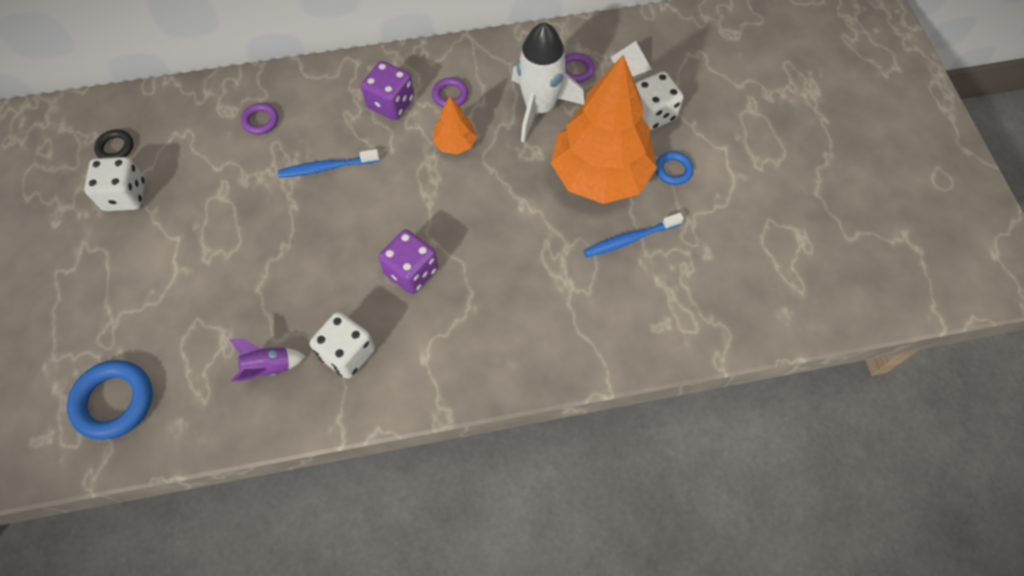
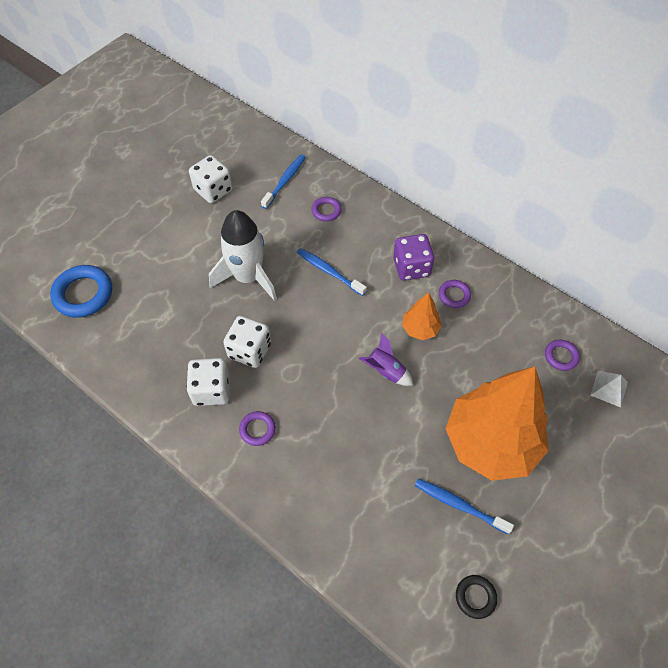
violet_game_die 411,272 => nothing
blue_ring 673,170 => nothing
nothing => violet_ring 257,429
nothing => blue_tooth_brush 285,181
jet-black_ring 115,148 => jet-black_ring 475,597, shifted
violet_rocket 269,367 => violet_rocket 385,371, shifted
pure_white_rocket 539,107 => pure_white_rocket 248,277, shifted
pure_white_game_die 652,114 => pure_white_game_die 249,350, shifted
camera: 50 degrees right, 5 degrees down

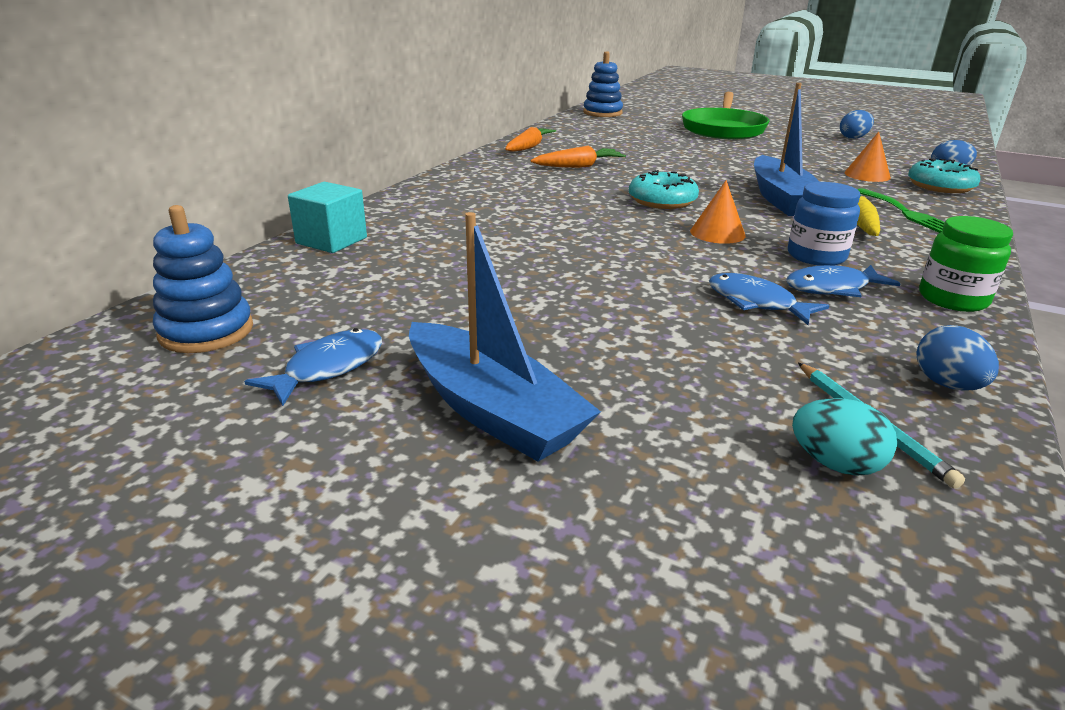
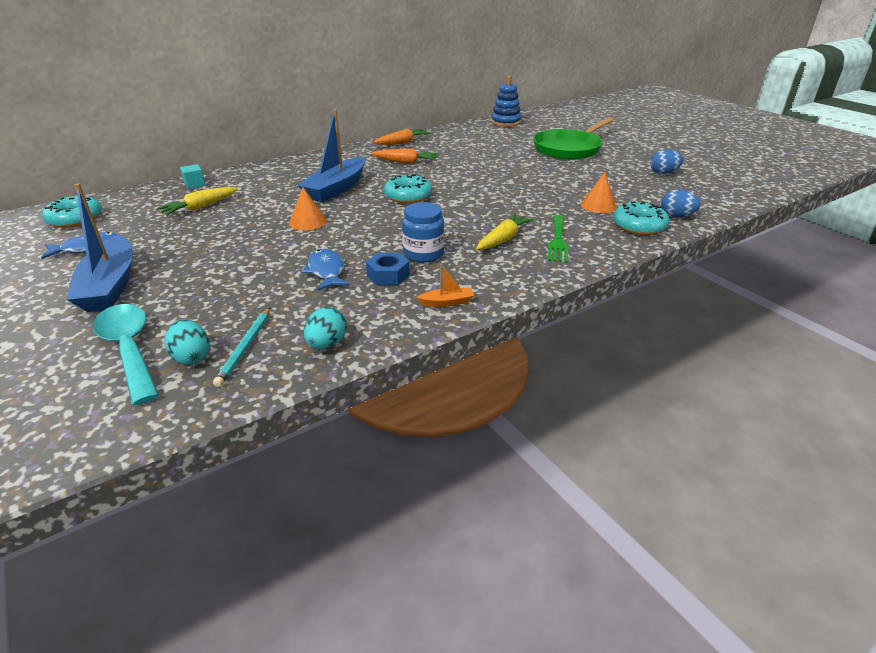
nothing => aqua_spoon 130,349
nothing => yellow_toy_carrot 200,207
orange-coloured_cone 717,233 => orange-coloured_cone 308,222, shifted
blue_boat 781,199 => blue_boat 336,189, shifted
blue_stacking_toy 206,331 => aqua_donut 75,219
blue_fish_figure 832,288 => blue_hexagon_nut 388,275
emerald_jam_jar 952,299 => orange-coloured_boat 447,302
blue_toy_egg 947,384 => aqua_toy_egg 327,344
aqua_cube 331,240 => aqua_cube 195,184, x0.60
camera: 30 degrees right, 5 degrees up

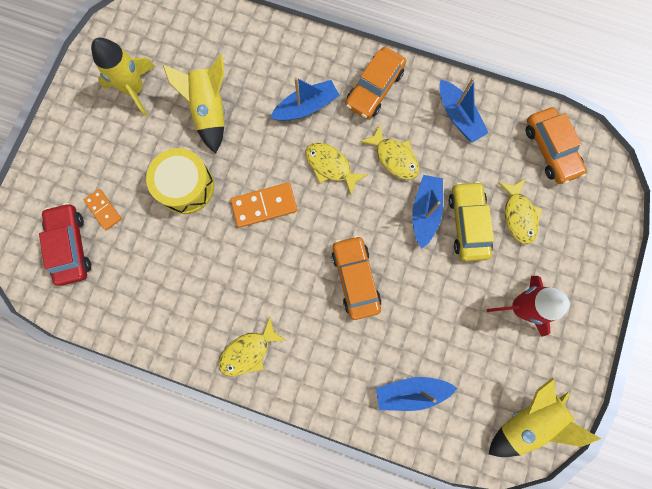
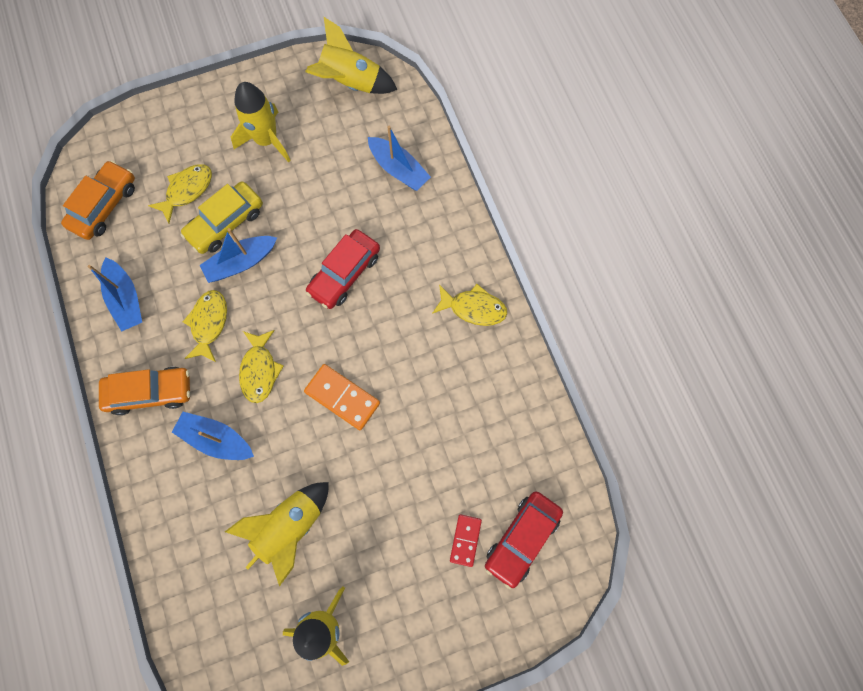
yellow_snare_drum 186,186 => nothing
orange-coloured_domino_tile 103,210 => crimson_domino_tile 465,540
orange-coloured_toy_car 355,279 => crimson_toy_car 344,273
crimson_rocket 520,307 => yellow_rocket 266,140
blue_boat 458,116 => blue_boat 126,299, 135 degrees clockwise
camera: 130 degrees left, 5 degrees down

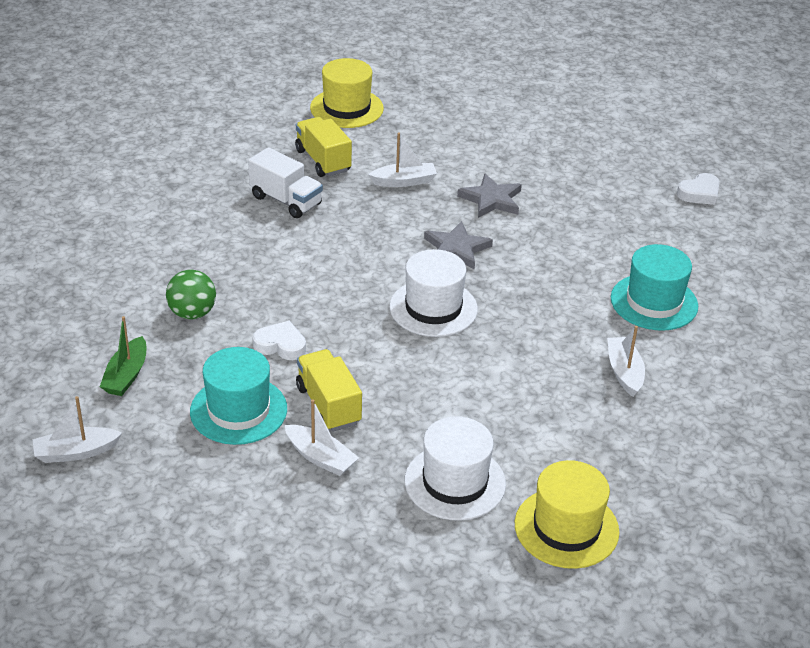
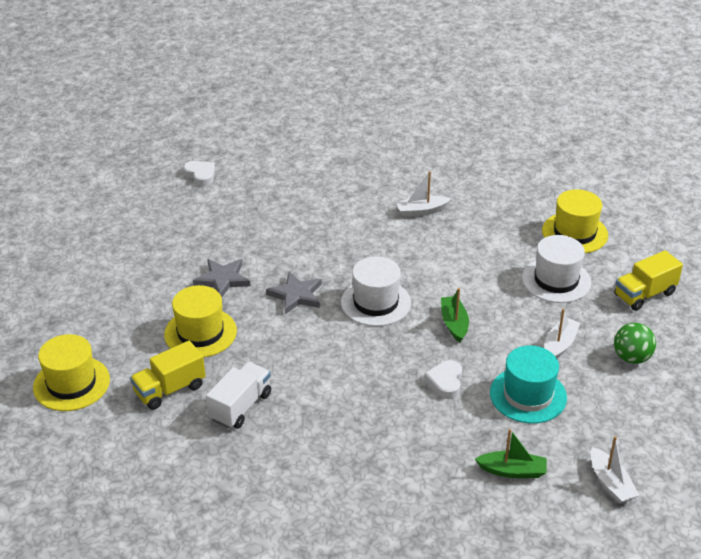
aqua_top_hat 654,302 => nothing
nothing => emerald_boat 454,324
emerald_sphere 192,313 => emerald_sphere 631,357, shifted
yellow_lorry 328,405 => yellow_lorry 644,294, shifted
pure_white_boat 404,181 => yellow_top_hat 200,333
camera: 95 degrees left, 0 degrees up

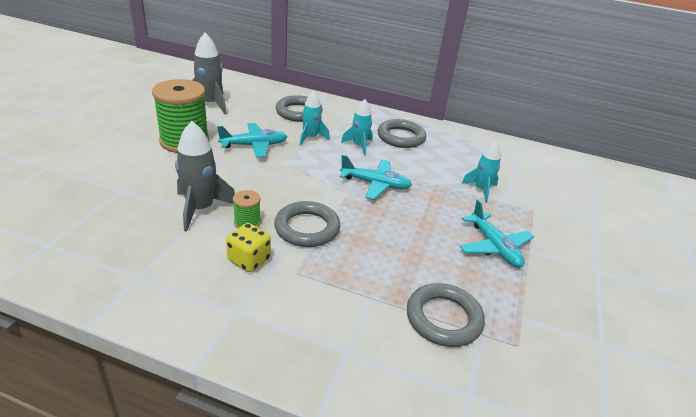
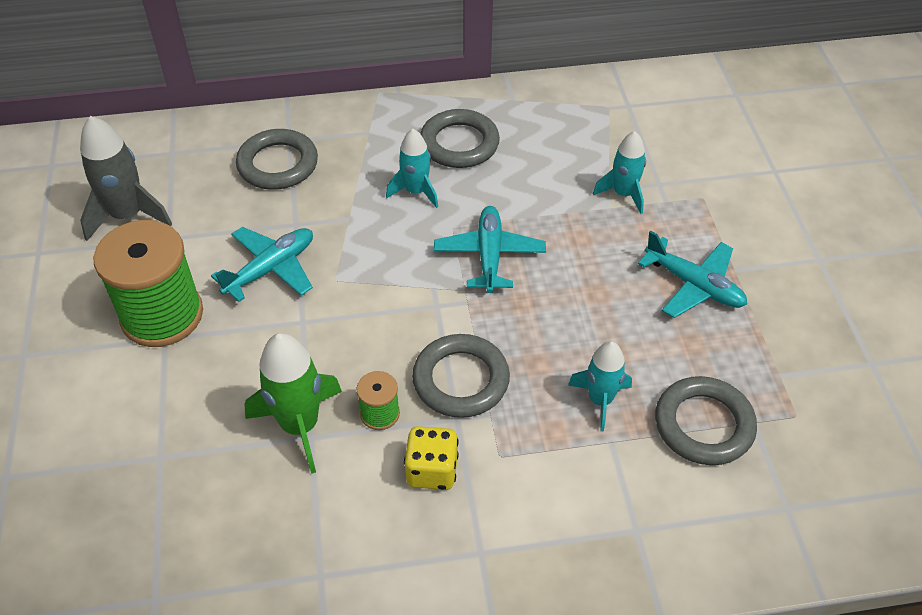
aqua_rocket 311,138 => aqua_rocket 600,400, shifted
gray_rocket 200,209 => emerald_rocket 300,426
aqua_aeroplane 375,184 => aqua_aeroplane 489,255, 75 degrees counterclockwise
camera: 25 degrees left, 15 degrees up

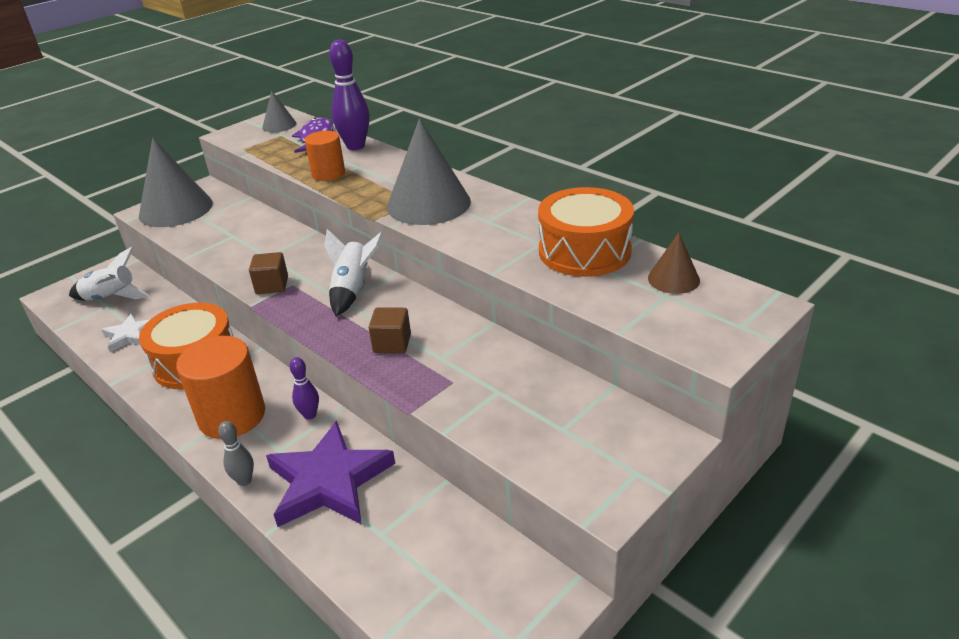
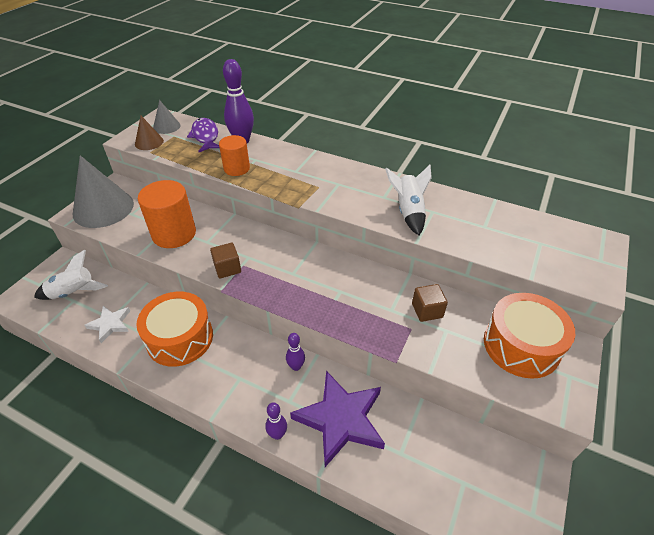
gray_cone 428,204 => nothing
orange-coloured_solid_cylinder 232,416 => orange-coloured_solid_cylinder 174,234, shifted
pure_white_rocket 353,290 => pure_white_rocket 408,212, shifted
brown_cube 392,343 => brown_cube 427,310, shifted
orange-coloured_snare_drum 584,251 => orange-coloured_snare_drum 521,345, shifted
brown_cone 673,279 => brown_cone 149,142, shifted
gray_tenpin 244,480 => violet_tenpin 277,434
camera: 20 degrees left, 10 degrees up

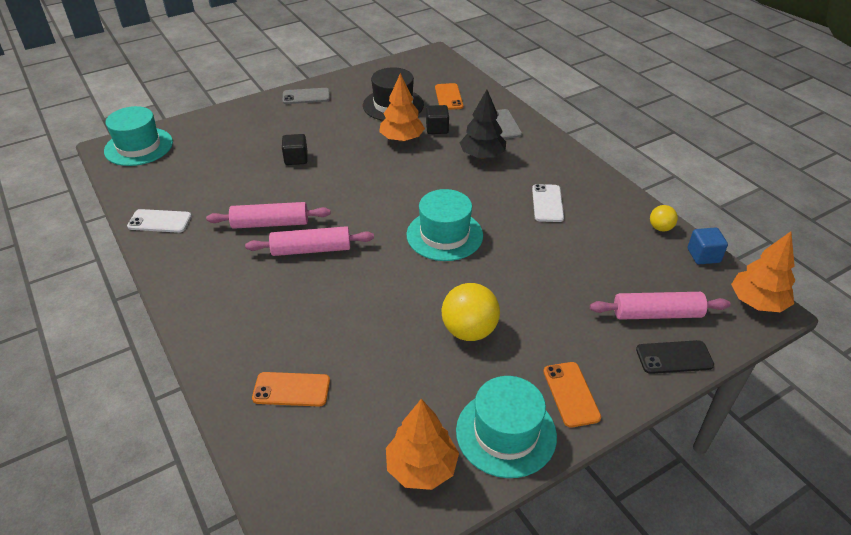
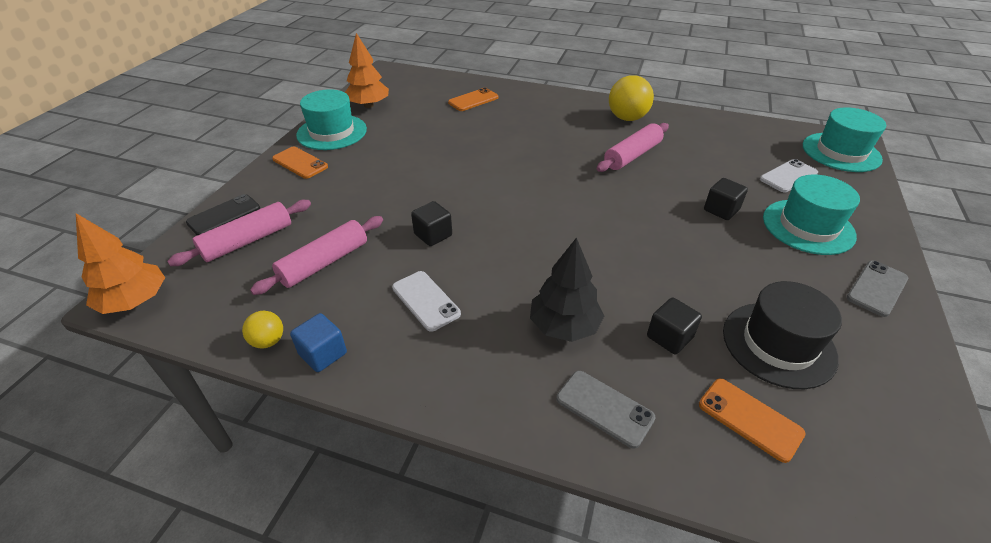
orange-coloured_fir_tree 402,139 => nothing
nothing => jet-black_cube 433,235
pure_white_mobile_phone 160,221 => pure_white_mobile_phone 788,176, shifted
rosy_pastry_roller 311,249 => rosy_pastry_roller 324,263, shifted
aqua_top_hat 444,235 => aqua_top_hat 808,226, shifted
yellow_sphere 469,331 => yellow_sphere 627,118, shifted
blue_cube 703,255 => blue_cube 323,354, shifted
camera: 140 degrees right, 0 degrees up

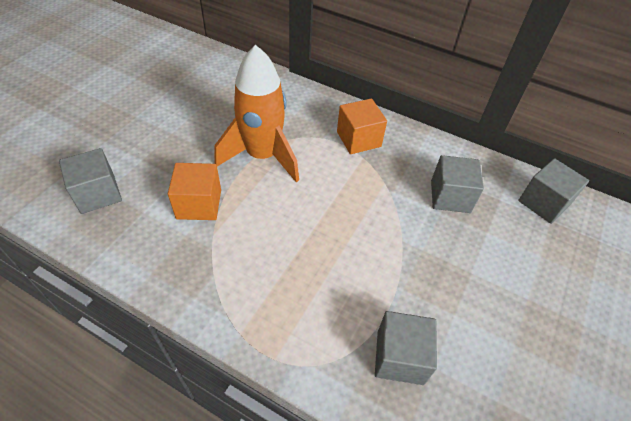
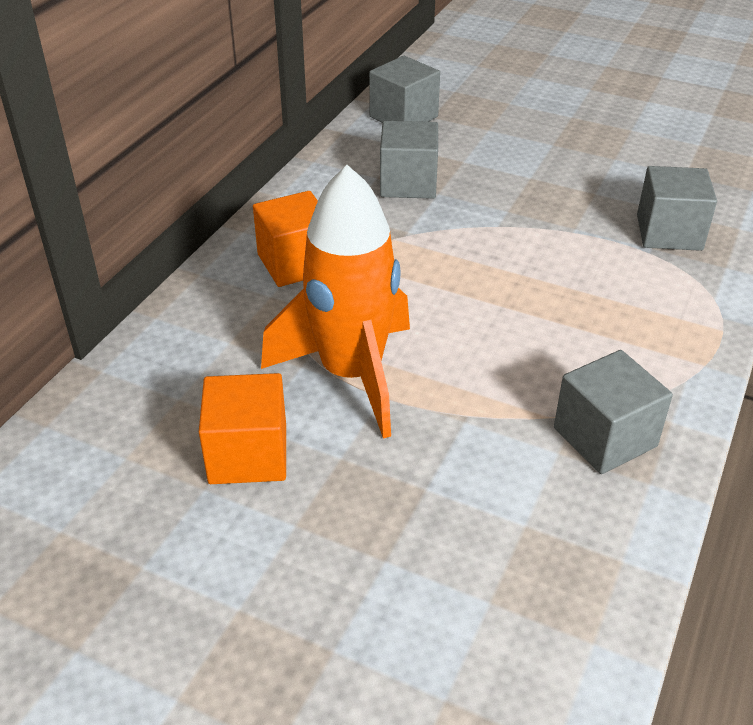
gray_cube 98,194 => gray_cube 605,437, shifted
orange-coloured_cube 199,204 => orange-coloured_cube 248,454, shifted
camera: 90 degrees left, 10 degrees down

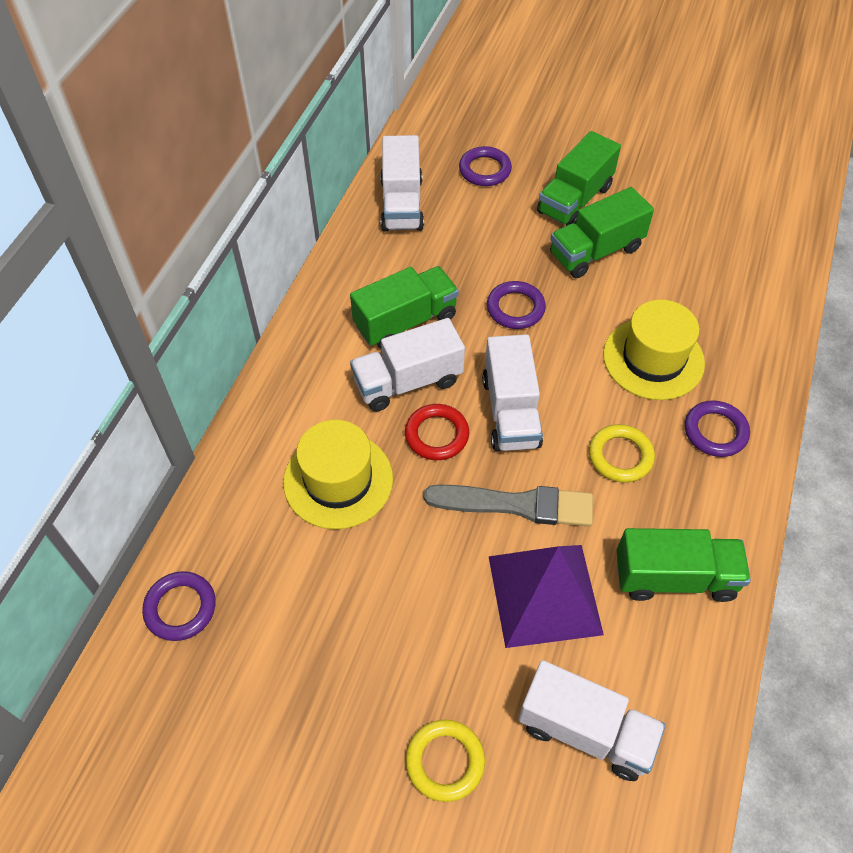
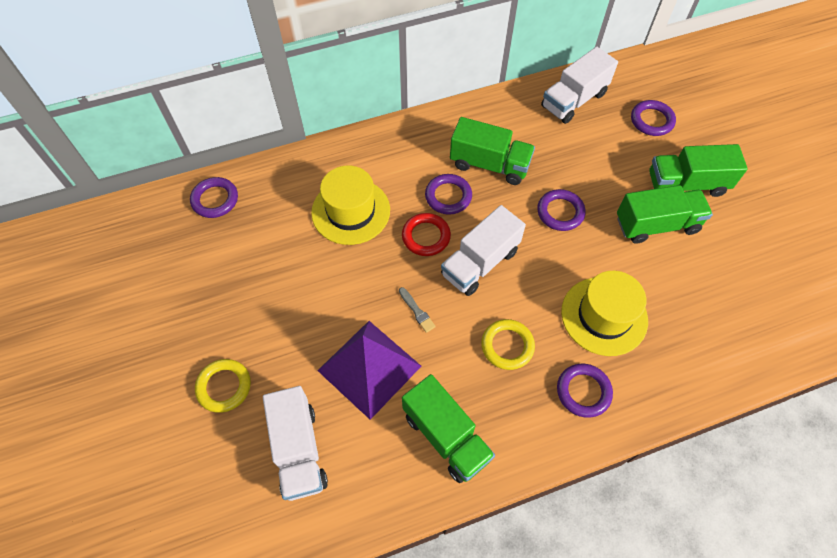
pure_white_lorry 408,382 => violet_ring 448,196
emerald_lorry 596,251 => emerald_lorry 656,225, 150 degrees clockwise
gray_paint_brush 516,505 => gray_paint_brush 417,311, x0.43
camera: 50 degrees right, 5 degrees up

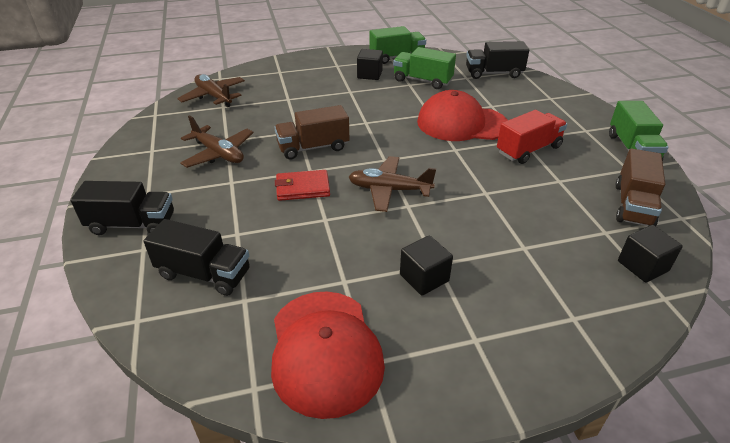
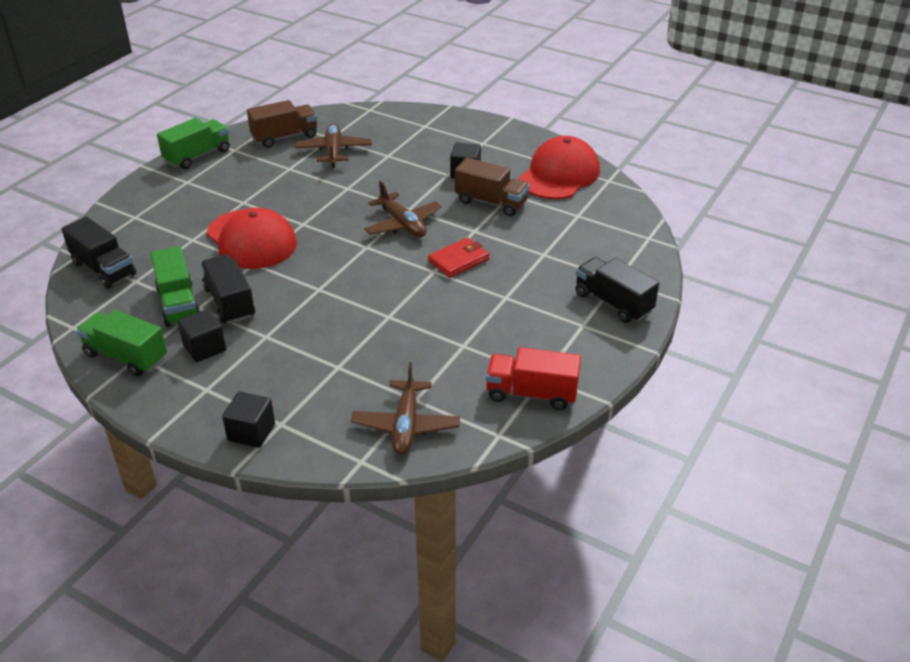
jet-black_lorry 204,274 => jet-black_lorry 230,302, shifted
brown_aeroplane 218,154 => brown_aeroplane 333,151, shifted
brown_lorry 313,147 => brown_lorry 491,202, shifted
crimson_lorry 528,150 => crimson_lorry 531,393, shifted
jet-black_cube 642,266 => jet-black_cube 251,432, shifted
crimson_card_wallet 302,188 => crimson_card_wallet 458,260, 75 degrees counterclockwise
camera: 135 degrees left, 0 degrees up

